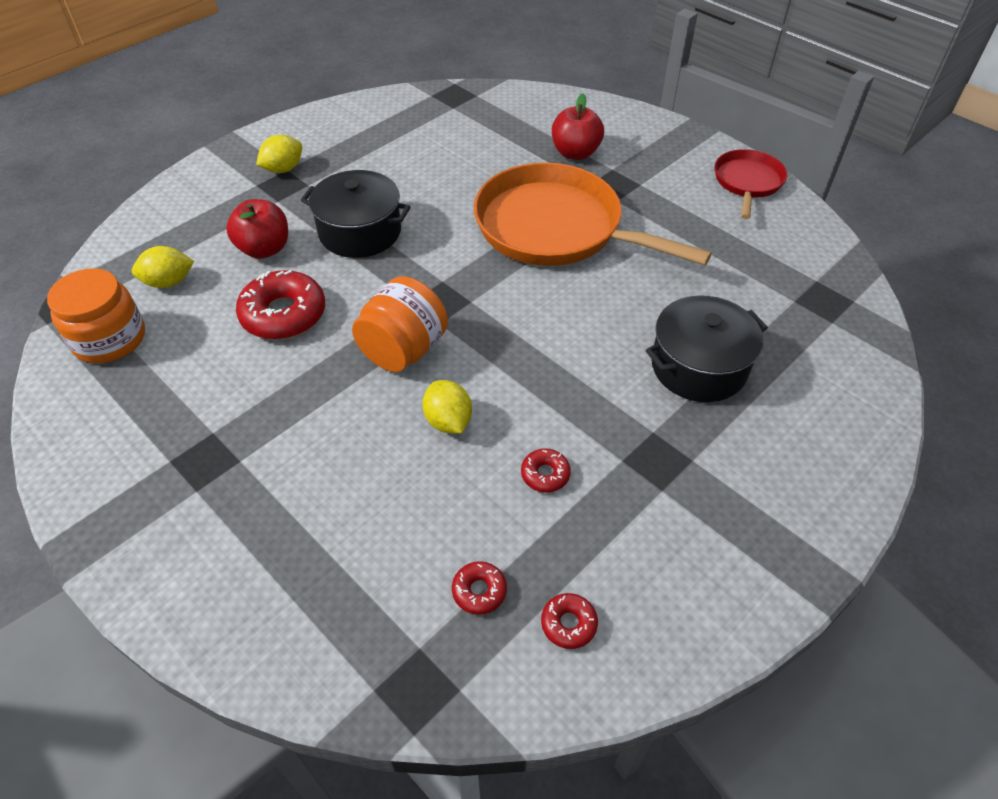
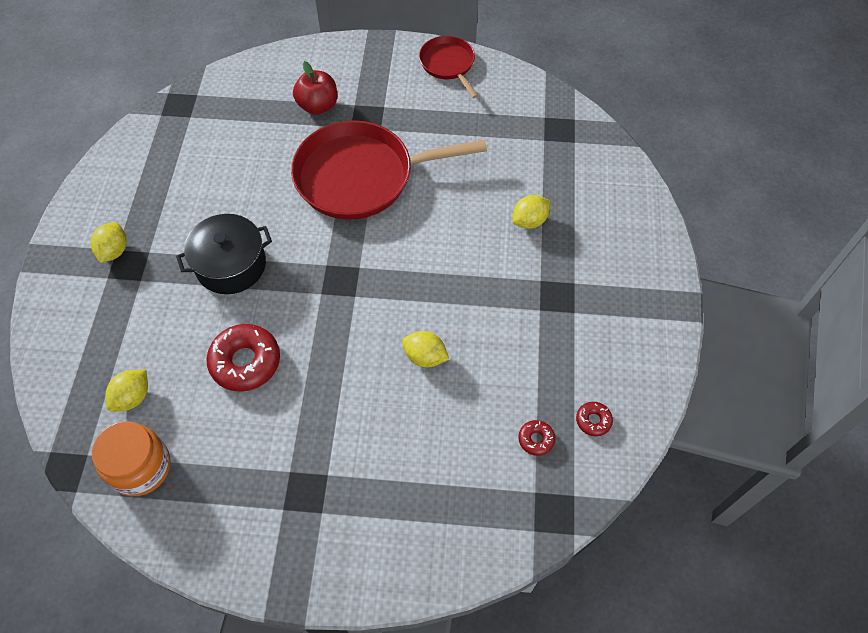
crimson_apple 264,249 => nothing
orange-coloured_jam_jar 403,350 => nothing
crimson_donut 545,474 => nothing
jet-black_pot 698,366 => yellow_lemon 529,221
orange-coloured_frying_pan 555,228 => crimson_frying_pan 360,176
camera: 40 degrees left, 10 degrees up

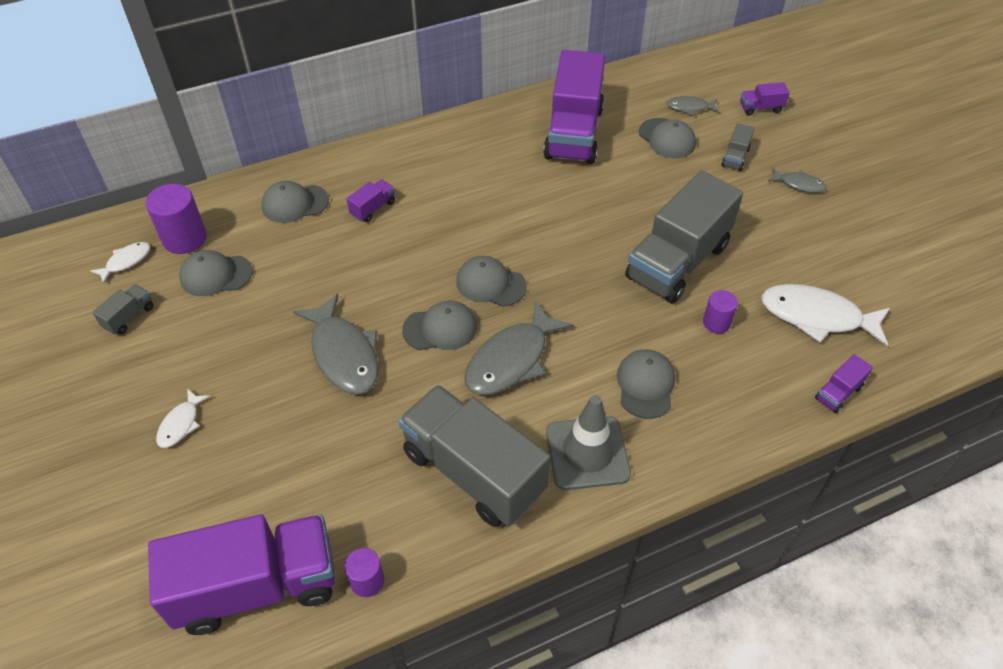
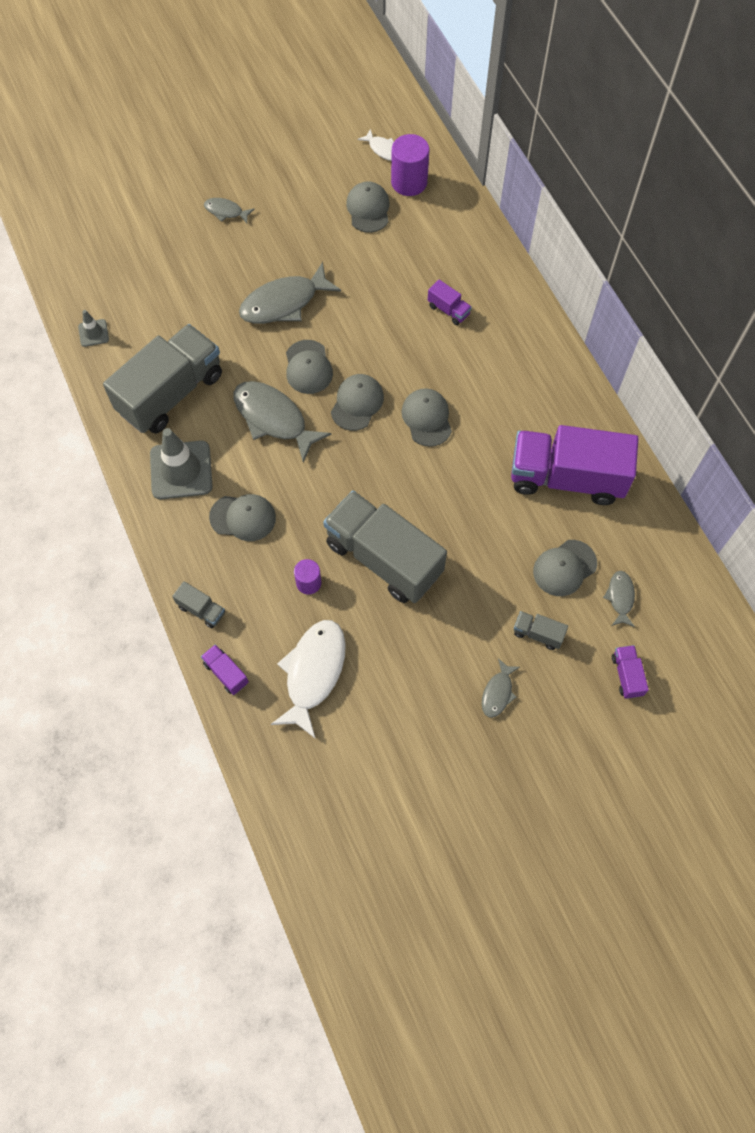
violet_lorry 257,587 => nothing
gray_lorry 129,317 => gray_lorry 201,610, shifted
gray_baseball_cap 295,203 => gray_baseball_cap 427,418, shifted
violet_solid_cylinder 367,581 => gray_traffic_cone 93,333
pure_white_fish_figure 181,424 => gray_fish_figure 226,211
camera: 90 degrees right, 15 degrees up

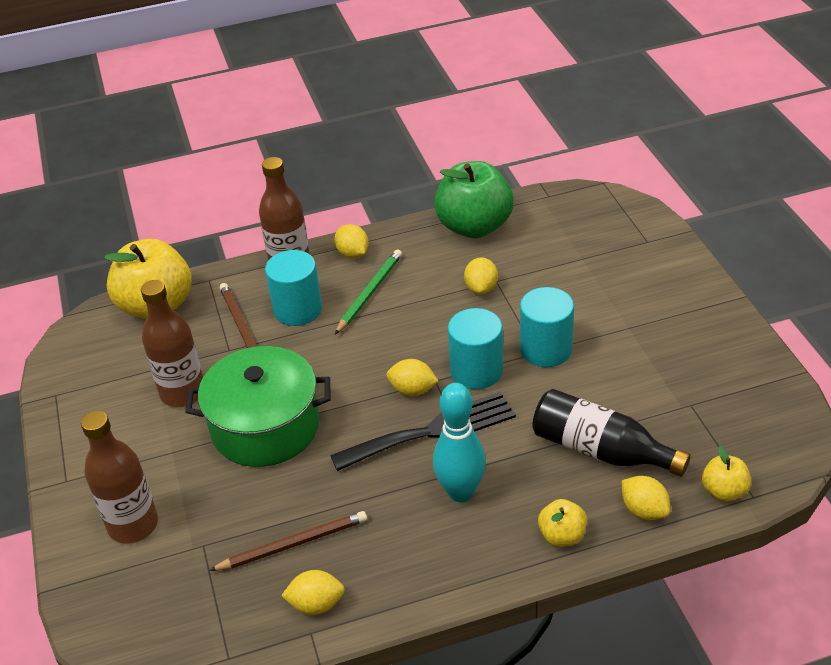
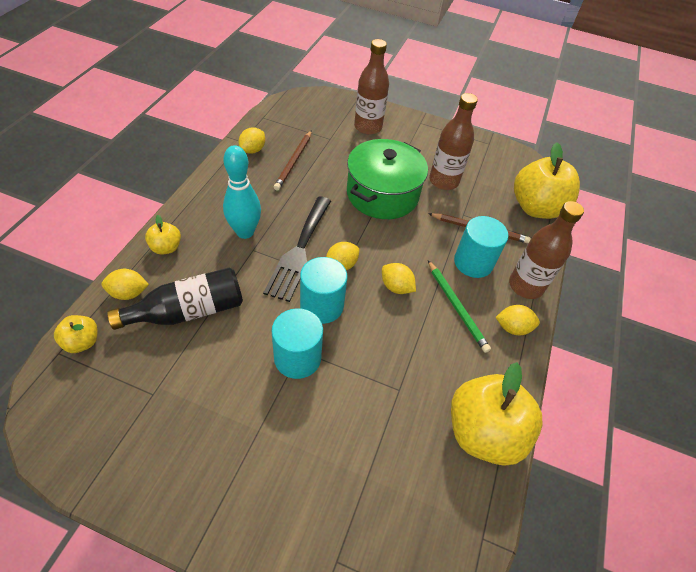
yellow_lemon 481,288 => yellow_lemon 396,287, shifted
emerald_apple 474,226 => yellow_apple 483,432
camera: 120 degrees right, 10 degrees up

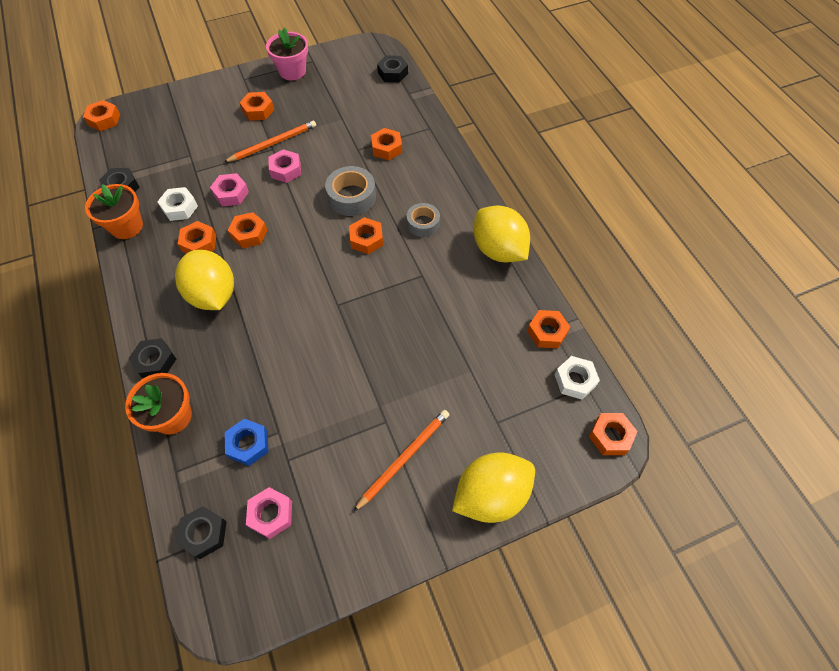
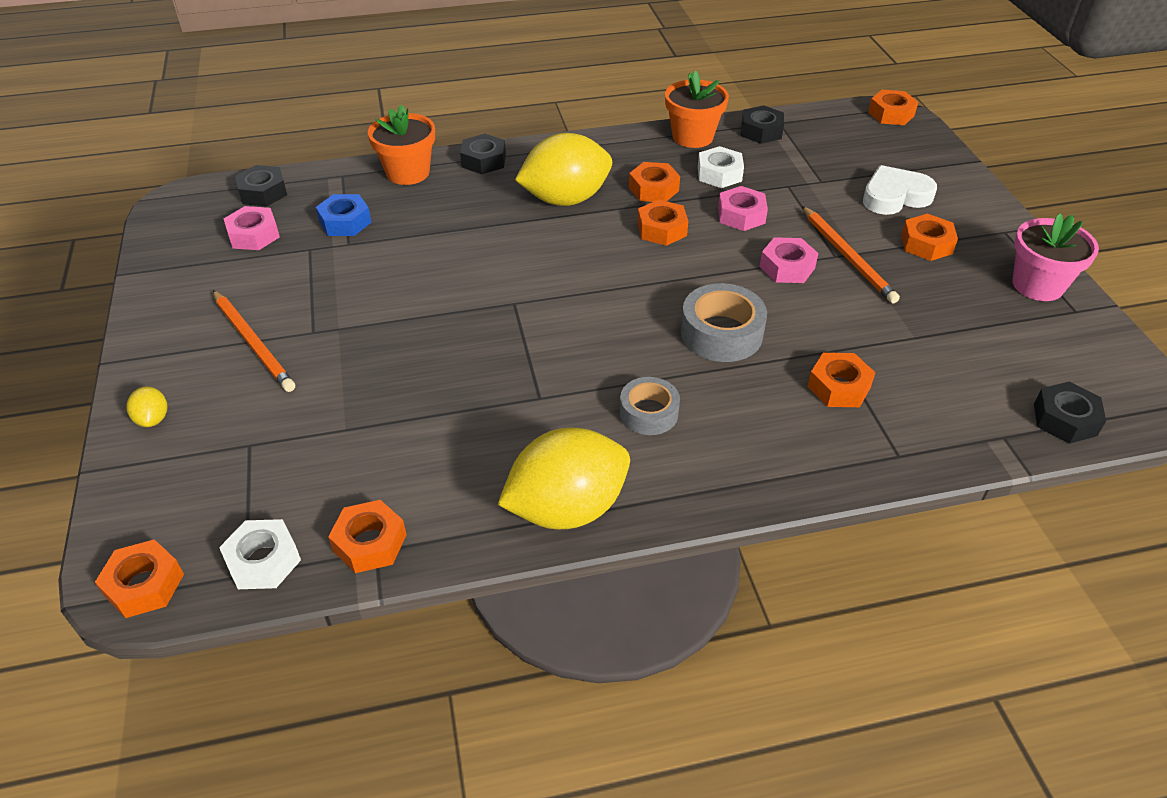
orange-coloured_hexagon_nut 366,239 => nothing
nothing => pure_white_heart_shape 895,196
yellow_lemon 491,495 => yellow_lemon 153,419, x0.42
camera: 100 degrees right, 15 degrees down

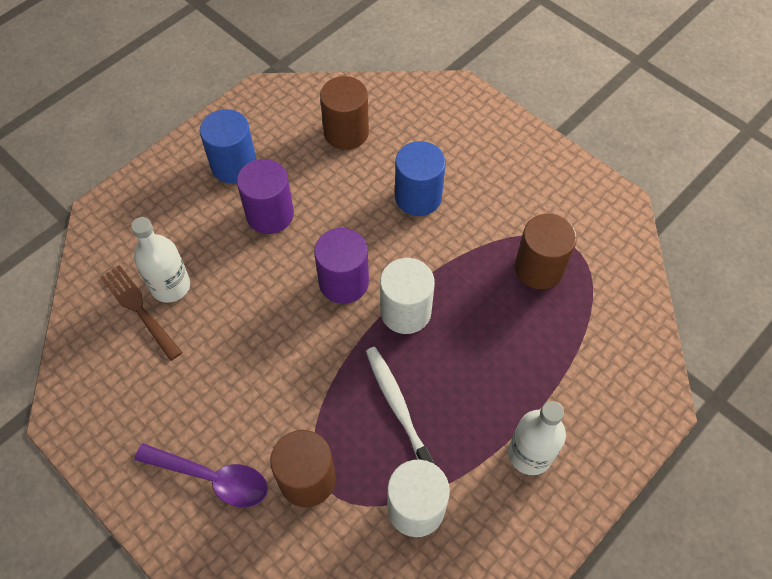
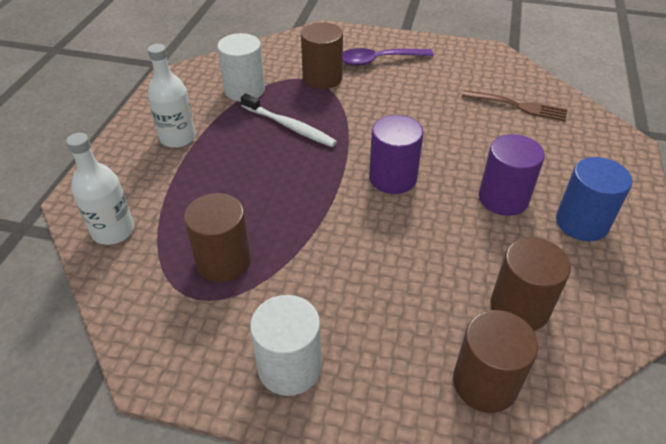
blue_solid_cylinder 418,197 => nothing
nothing => brown_solid_cylinder 485,383
pure_white_bottle 170,286 => pure_white_bottle 113,231, shifted
pure_white_solid_cylinder 405,311 => pure_white_solid_cylinder 289,367, shifted
camera: 150 degrees right, 15 degrees down

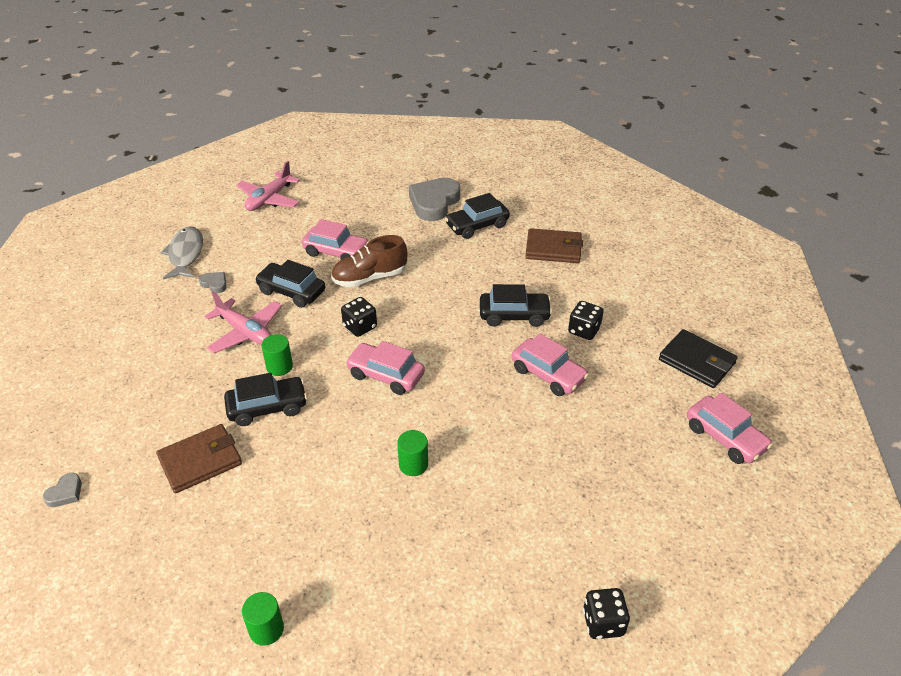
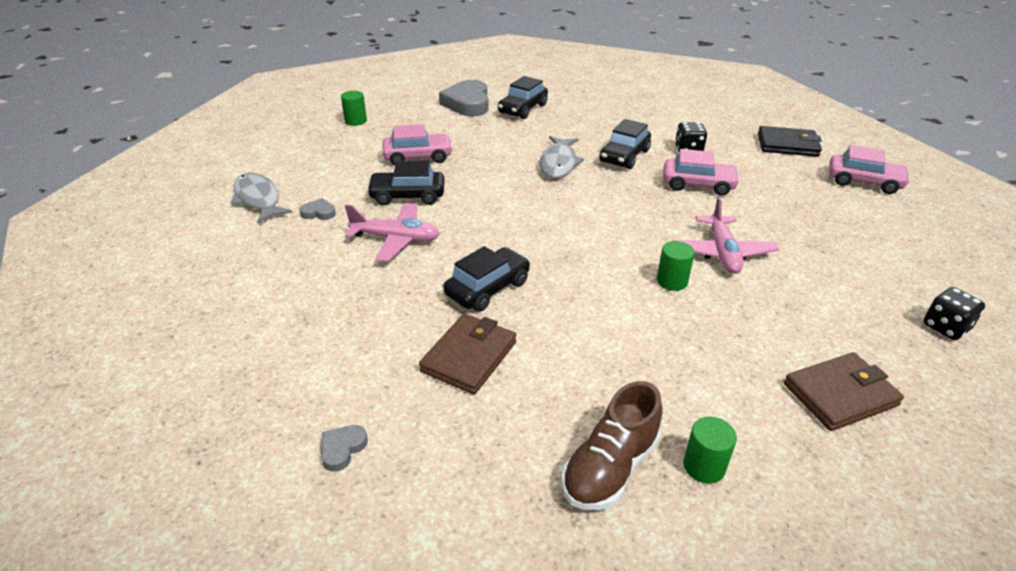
jet-black_game_die 360,327 => nothing
rosy_toy_car 385,375 => nothing
nothing => gray_fish_figure 558,163
rosy_aeroplane 269,199 => rosy_aeroplane 722,253, shifted
emerald_solid_cylinder 279,367 => emerald_solid_cylinder 355,121, shifted
brown_shoe 369,278 => brown_shoe 610,468, shifted
brown_card_wallet 553,249 => brown_card_wallet 840,395, shifted
gray_heart_shape 65,493 => gray_heart_shape 342,449, 150 degrees counterclockwise
jet-black_toy_car 514,315 => jet-black_toy_car 624,156, 150 degrees clockwise
camera: 30 degrees left, 5 degrees down

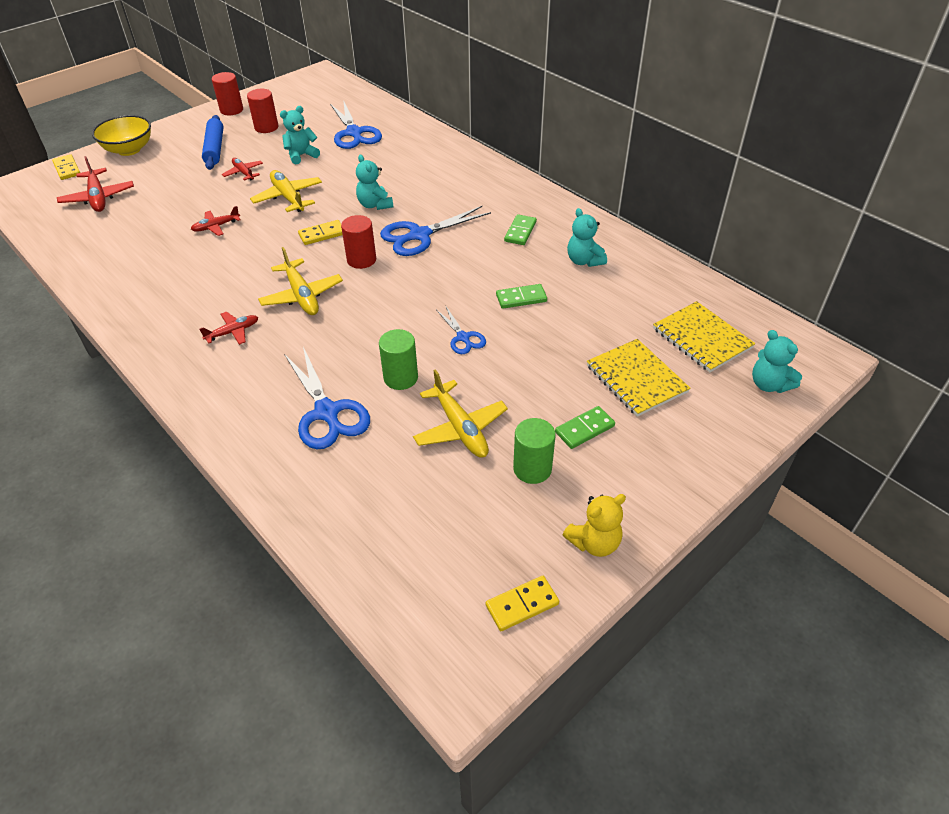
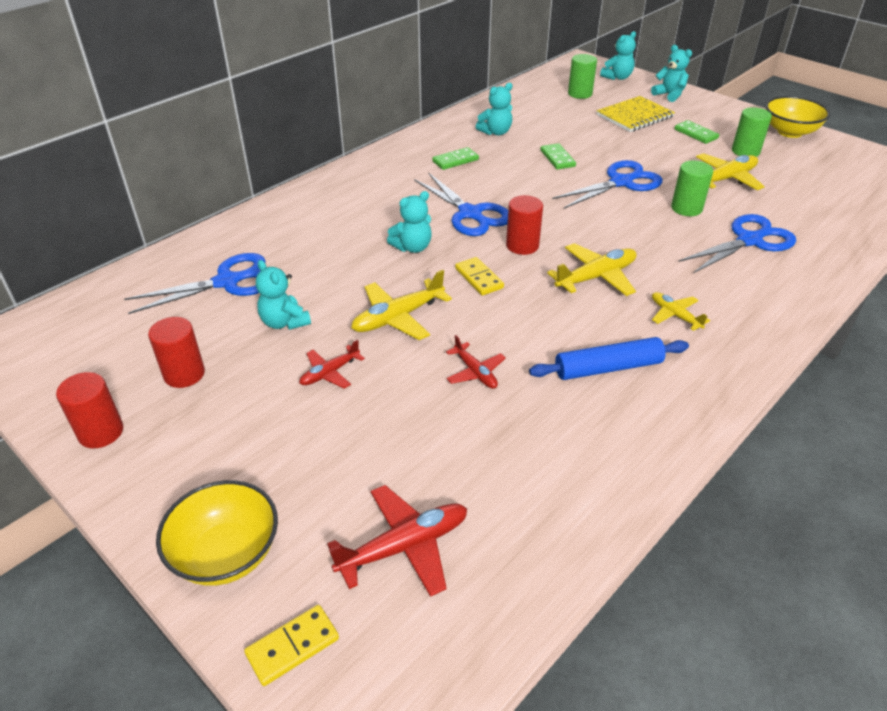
yellow_domino_tile 522,604 => nothing
nothing => aqua_stuffed_bear 669,95
blue_pastry_roller 215,148 => blue_pastry_roller 608,368, shifted
yellow_stuffed_bear 594,542 => yellow_bowl 789,132
yellow_notebook 702,338 => emerald_solid_cylinder 580,94
crimson_aeroplane 233,332 => yellow_aeroplane 675,315
emerald_domino_tile 520,232 => emerald_domino_tile 455,160, 45 degrees counterclockwise
blue_pair_of_scissors 463,337 => blue_pair_of_scissors 621,182, x1.80
camera: 95 degrees left, 5 degrees down

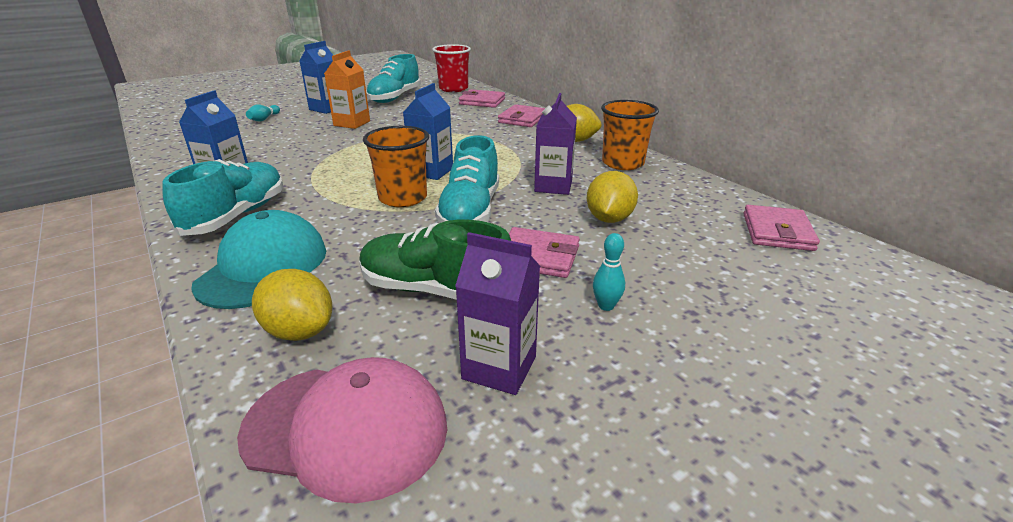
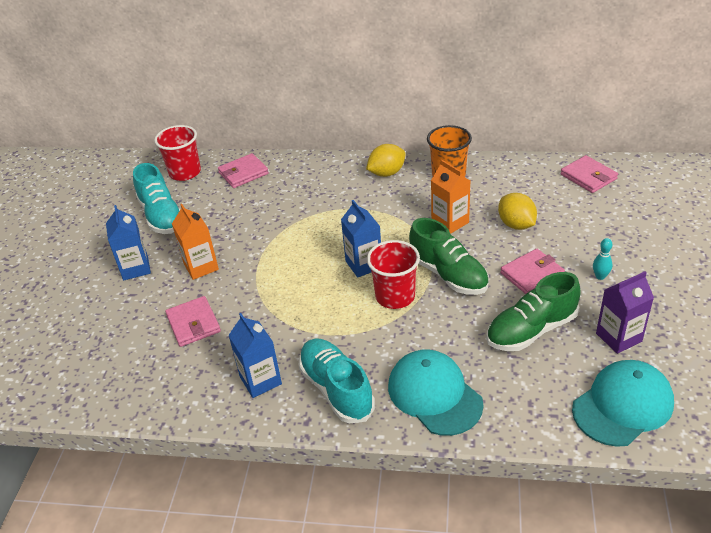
aqua_tenpin 264,119 => nothing
yellow_lemon 299,331 => nothing
rosy_card_wallet 522,119 => rosy_card_wallet 193,324, shifted
rosy_baseball_cap 347,428 => aqua_baseball_cap 622,405
orange-coloured_beaker 403,198 => crimson_beaker 395,296
aqua_shoe 470,211 => emerald_shoe 448,274
violet_juice_carton 553,186 => orange-coloured_juice_carton 450,222
camera: 45 degrees left, 10 degrees up

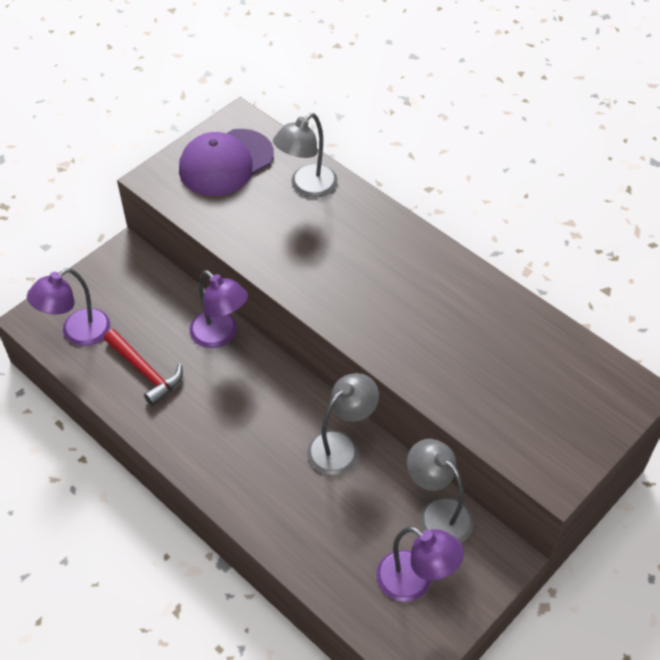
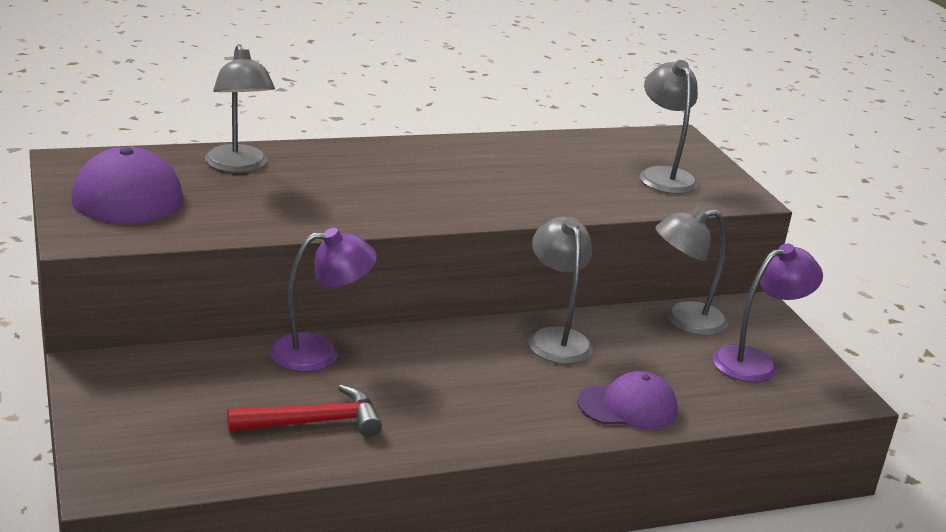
violet_desk_lamp 77,333 => nothing
nothing => violet_baseball_cap 628,407
nothing => gray_desk_lamp 663,176
camera: 65 degrees left, 25 degrees down

